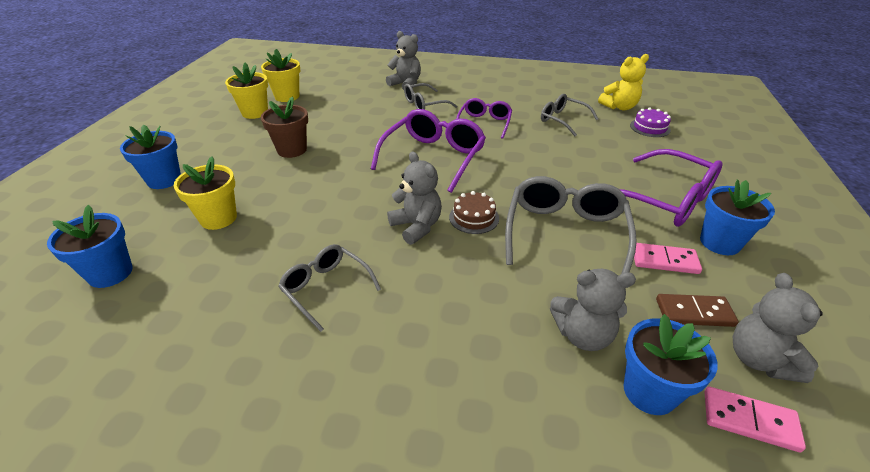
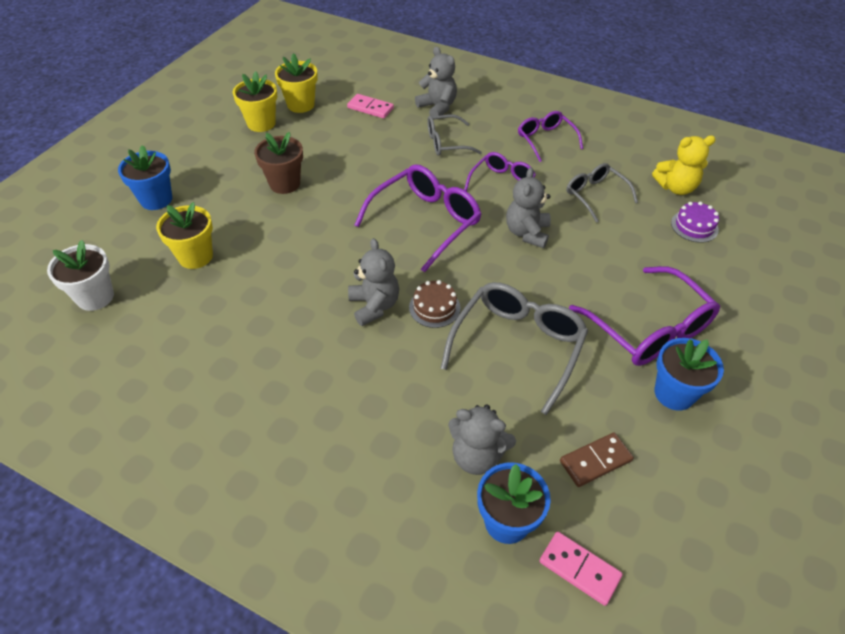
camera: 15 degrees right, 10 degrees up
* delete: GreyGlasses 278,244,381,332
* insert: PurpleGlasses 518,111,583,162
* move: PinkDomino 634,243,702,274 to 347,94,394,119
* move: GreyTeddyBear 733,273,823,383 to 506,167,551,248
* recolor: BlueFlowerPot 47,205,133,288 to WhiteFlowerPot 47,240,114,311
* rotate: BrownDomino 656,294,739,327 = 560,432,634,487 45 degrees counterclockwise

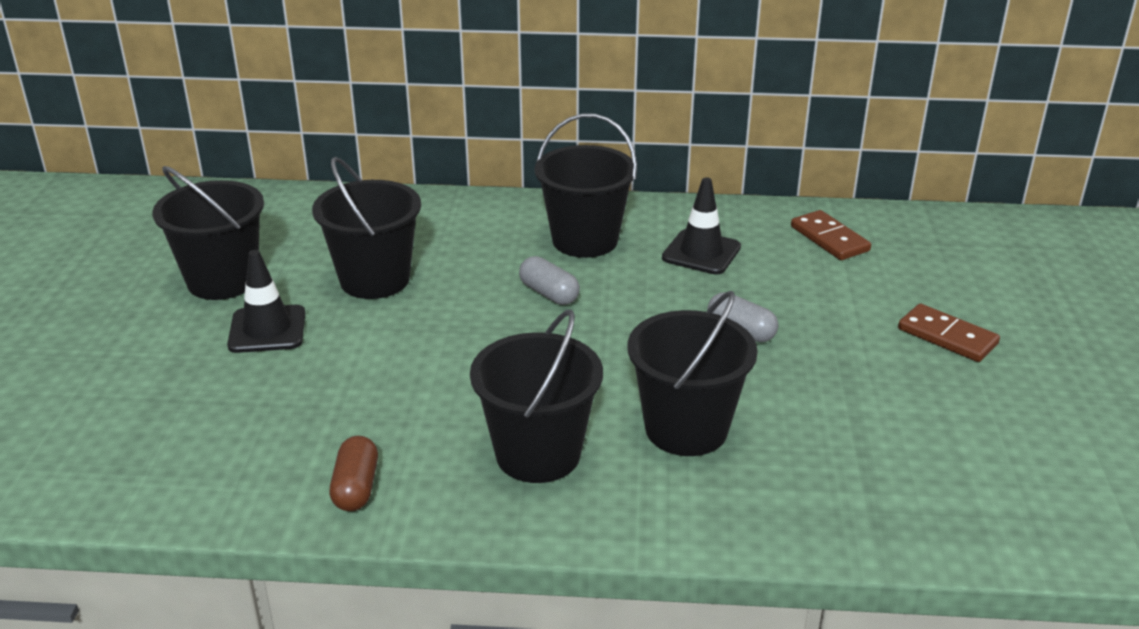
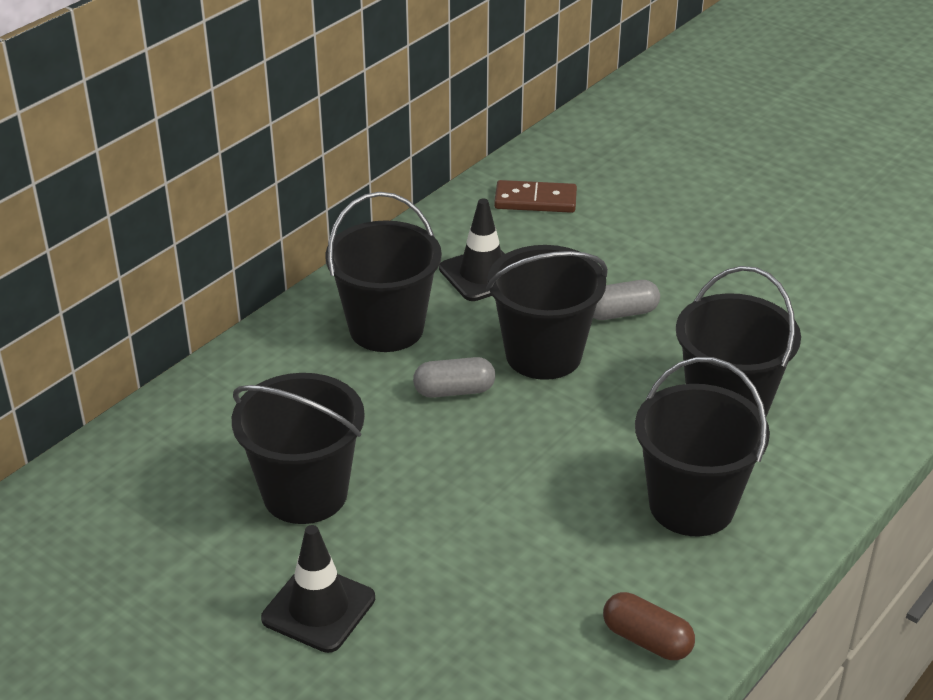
camera: 55 degrees left, 5 degrees up
* delete: BrownDomino 898,304,1000,362
* move: BlackBucket 152,166,264,300 to 486,245,608,380

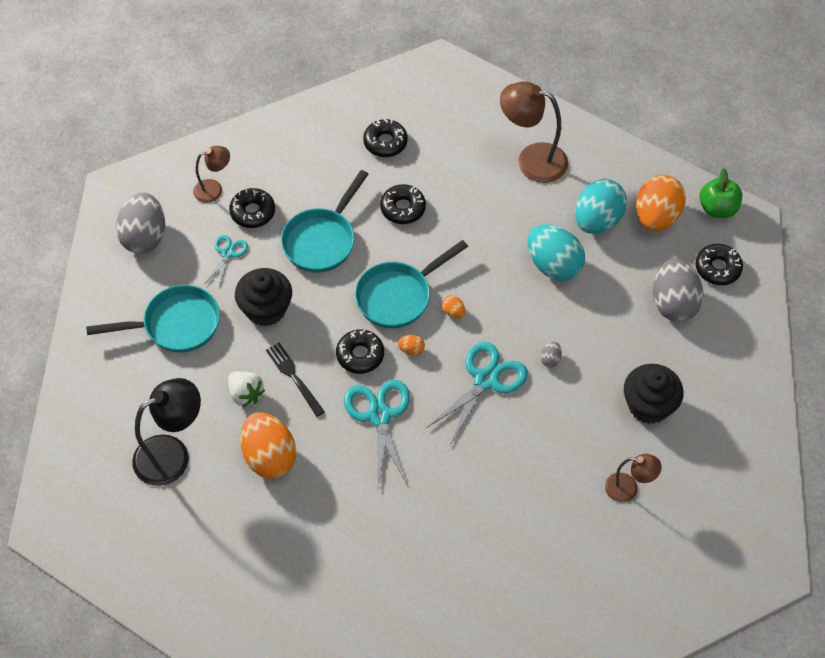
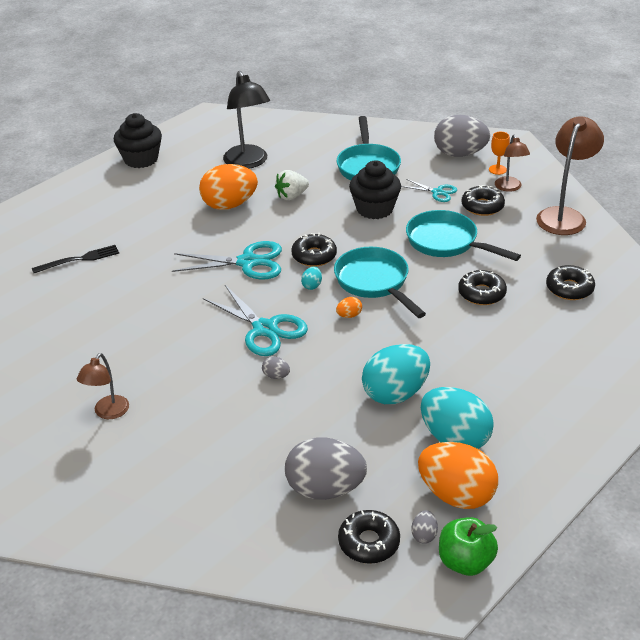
camera: 100 degrees right, 20 degrees down
* insert: GreyEgg 411,510,438,544
* insert: OrangeGoblet 489,132,510,175
* move: BlackFork 266,343,325,417 to 32,245,119,273
* move: BrownLamp 500,82,568,183 to 536,116,604,235
* move: BlackCupcake 624,364,684,424 to 114,113,162,168
* recolor: OrangeEgg 398,335,425,356 to TurquoiseEgg 301,267,322,290

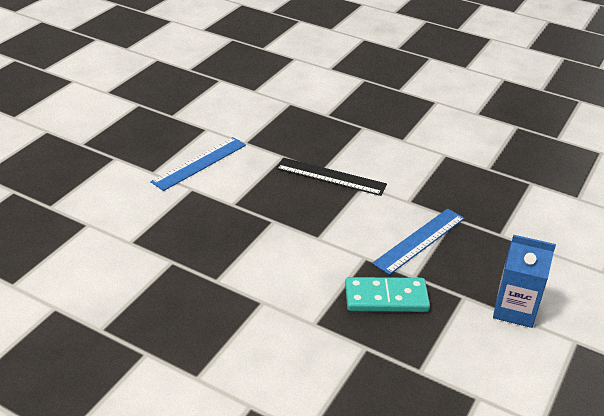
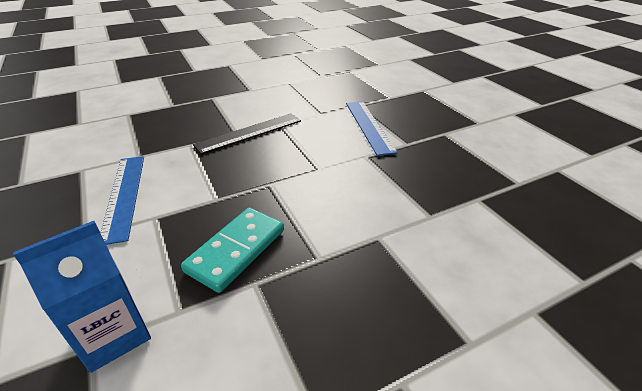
camera: 55 degrees left, 0 degrees up
* move: TurquoiseDomino 345,277,430,312 to 181,208,284,293
* move: BlueCarton 493,235,556,328 to 13,221,151,373

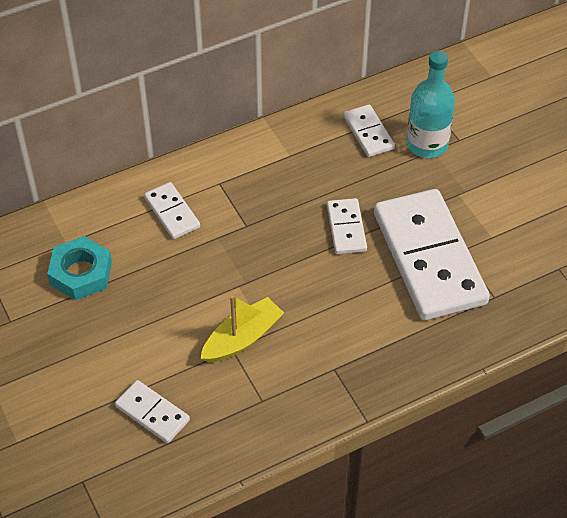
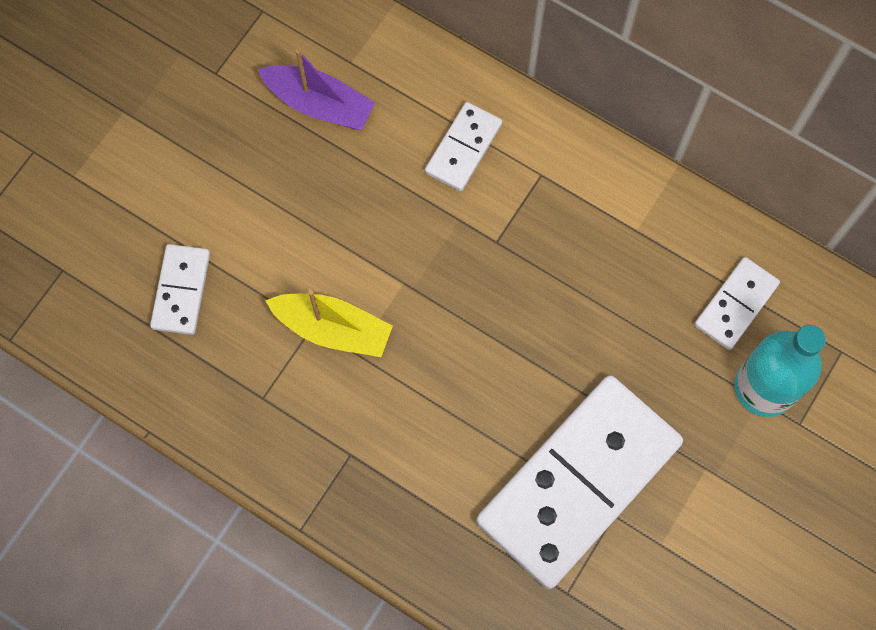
camera: 60 degrees right, 20 degrees up
* delete: WhiteDomino 327,198,367,254
* replace: TurquoiseNut 47,236,112,300 to PurpleBoat 258,49,375,130

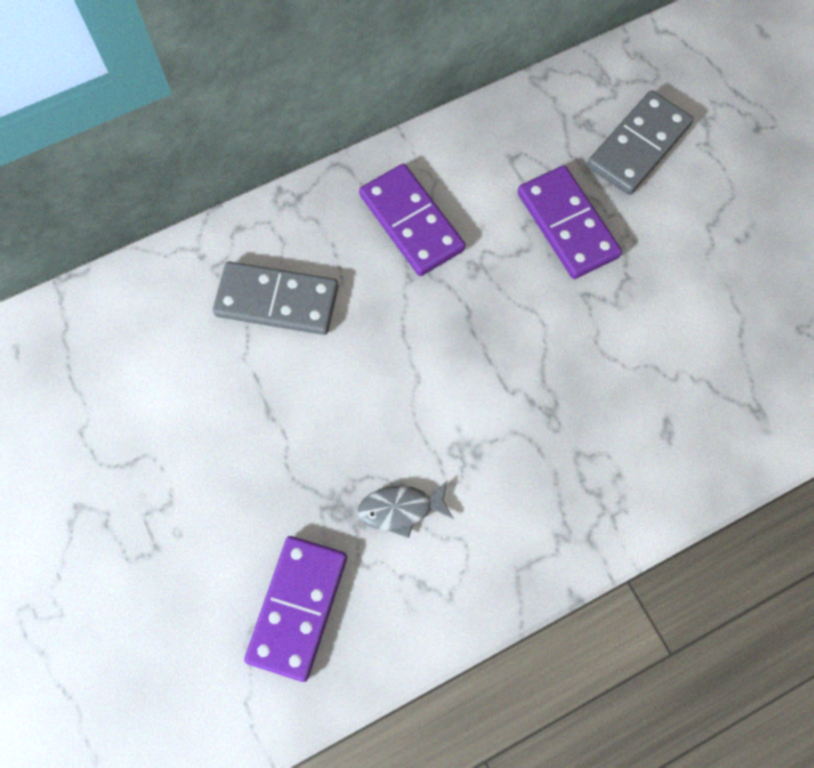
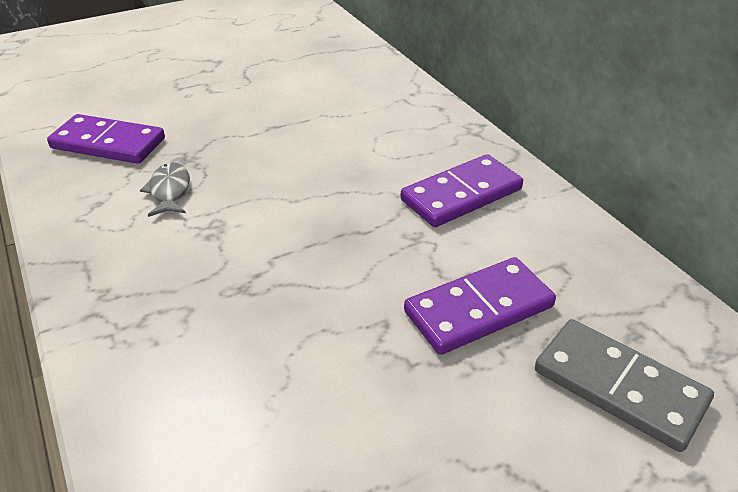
camera: 90 degrees right, 30 degrees down
* delete: GreyDomino 213,261,339,335

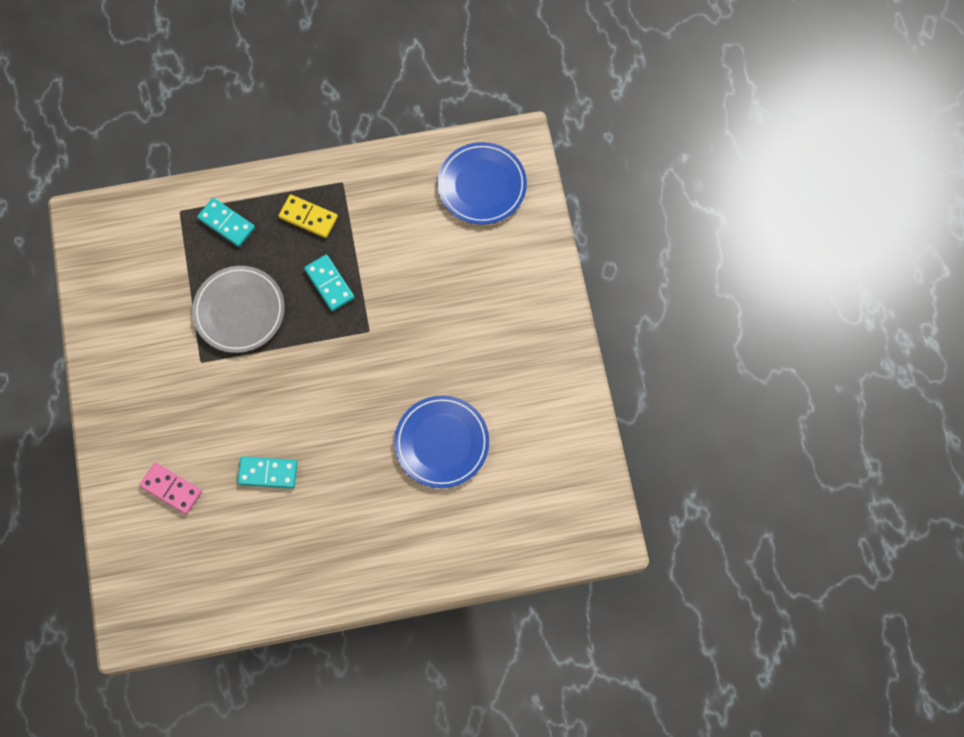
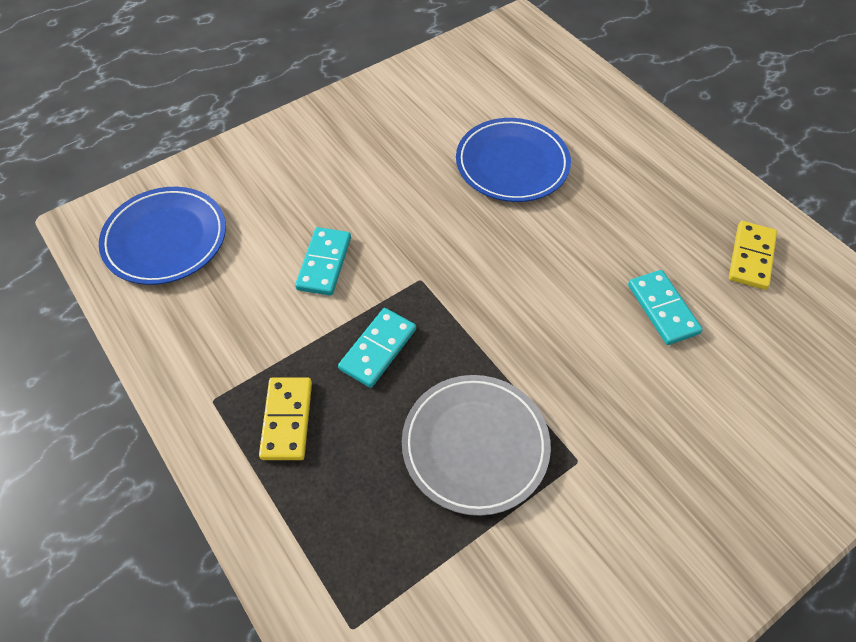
camera: 115 degrees left, 15 degrees down
* delete: PinkDomino 139,462,202,514
* insert: YellowDomino 729,221,777,290
* move: TurquoiseDomino 197,198,255,247 to 295,227,351,296

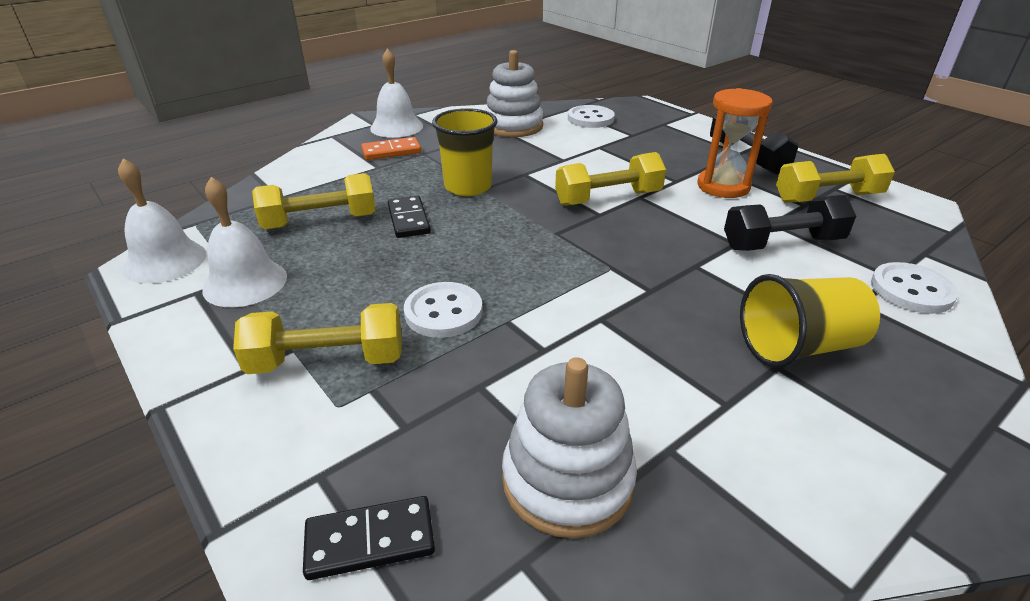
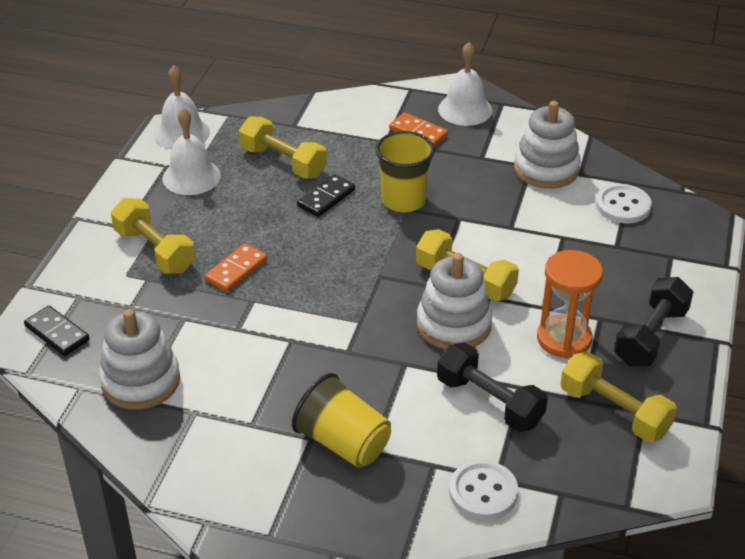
camera: 55 degrees right, 5 degrees up
* insert: WhiteStackingToy 417,253,493,350
* replace: WhiteButton 404,282,483,338 to OrangeDomino 205,244,267,292

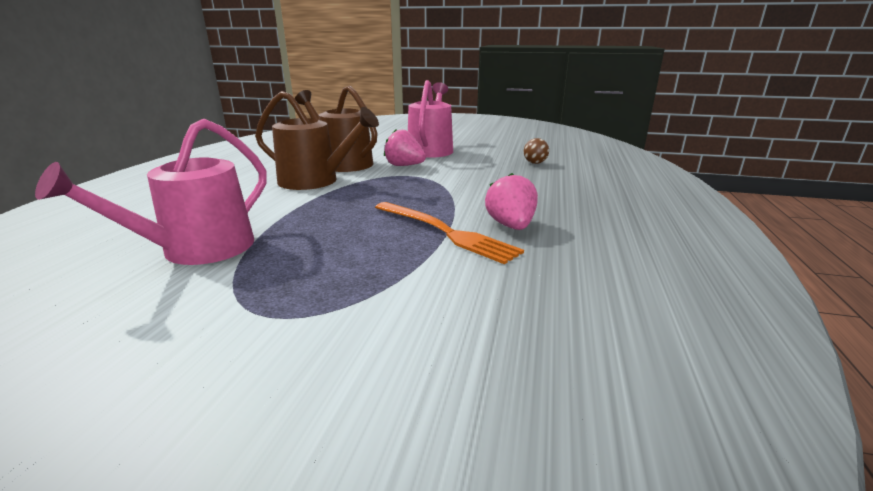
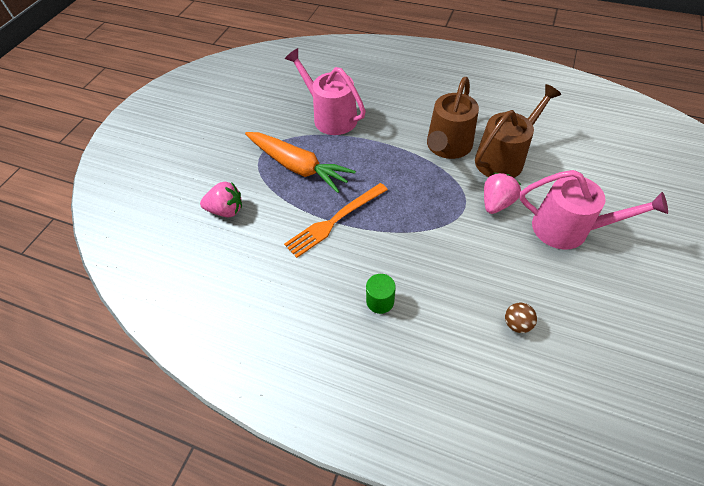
camera: 100 degrees right, 30 degrees up
* insert: OrangeCarrot 245,132,356,193
* insert: GreenCylinder 366,274,396,314
* move: PinkStrawberry 485,173,538,230 to 200,182,242,218

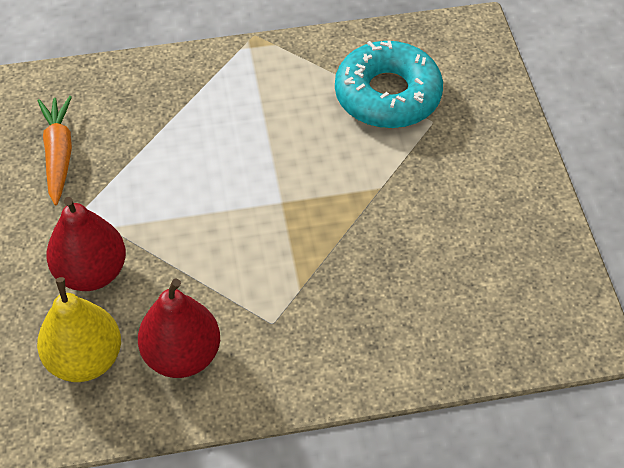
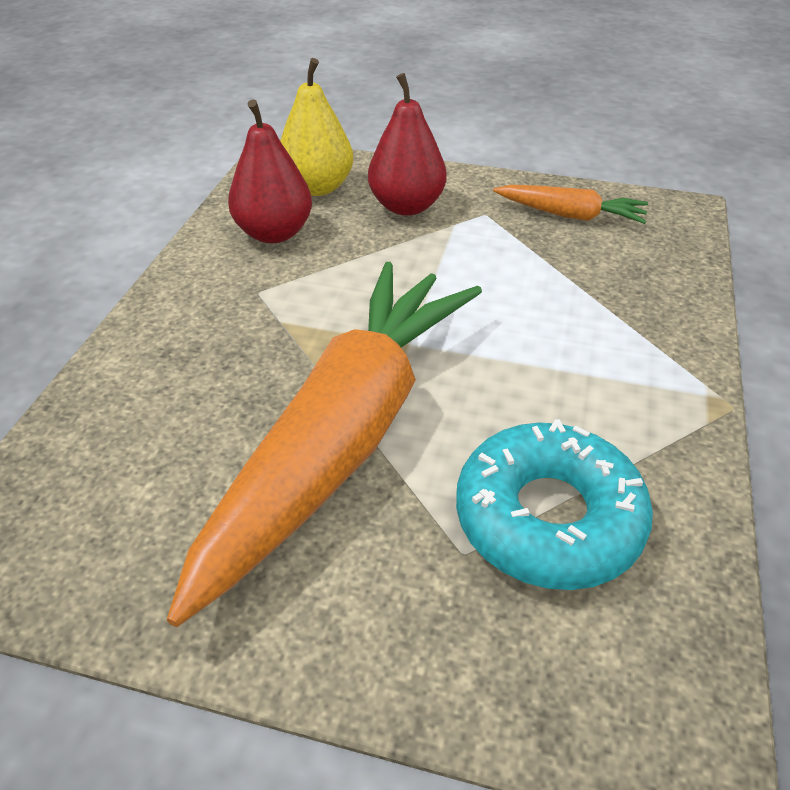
camera: 115 degrees right, 10 degrees down
* insert: OrangeCarrot 167,262,482,627

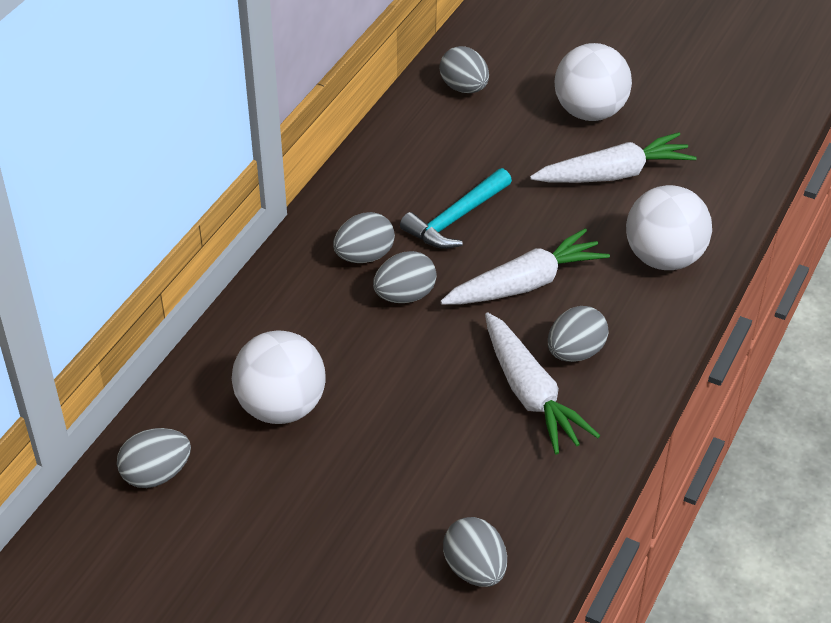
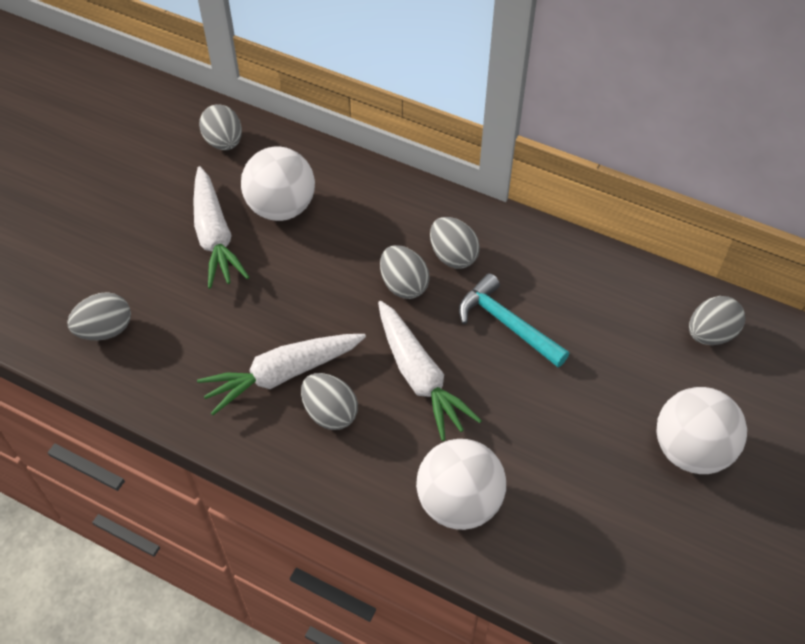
camera: 90 degrees right, 10 degrees up
* move: WhiteCarrot 530,132,697,183 to 193,166,250,289

